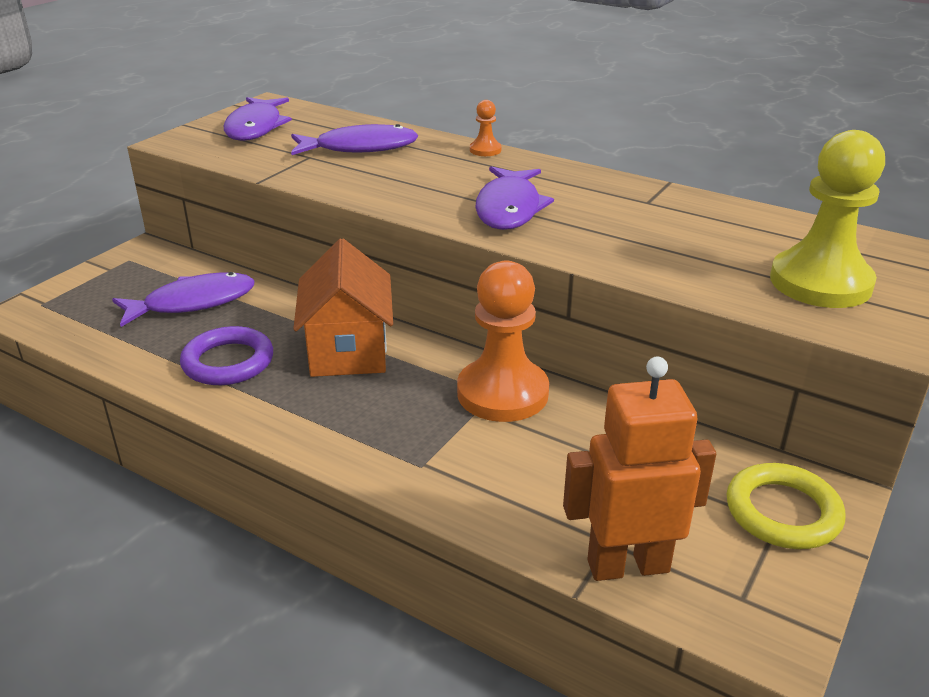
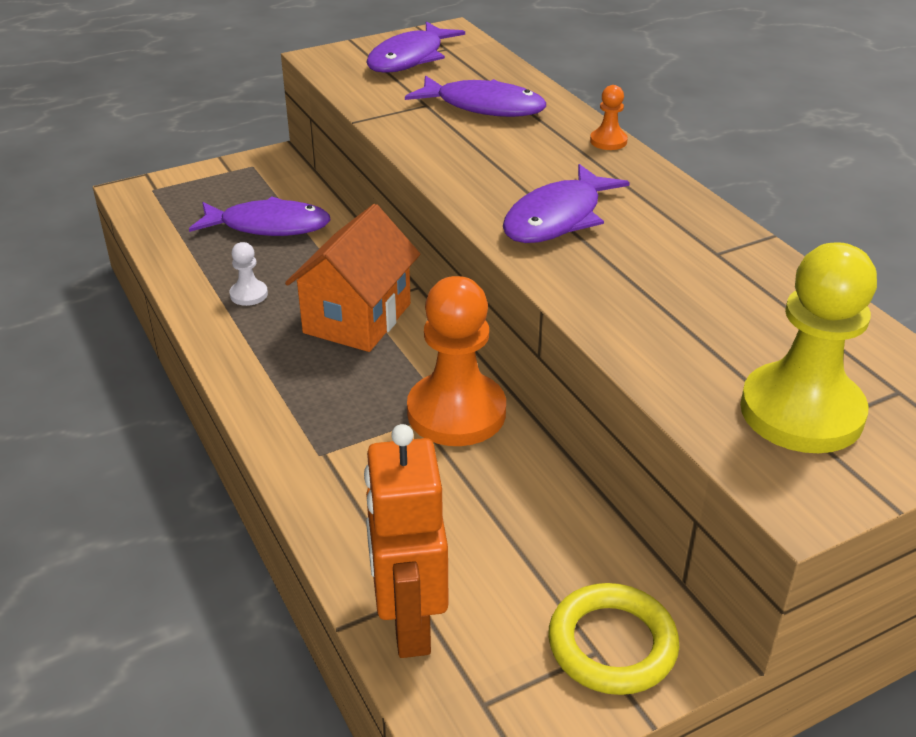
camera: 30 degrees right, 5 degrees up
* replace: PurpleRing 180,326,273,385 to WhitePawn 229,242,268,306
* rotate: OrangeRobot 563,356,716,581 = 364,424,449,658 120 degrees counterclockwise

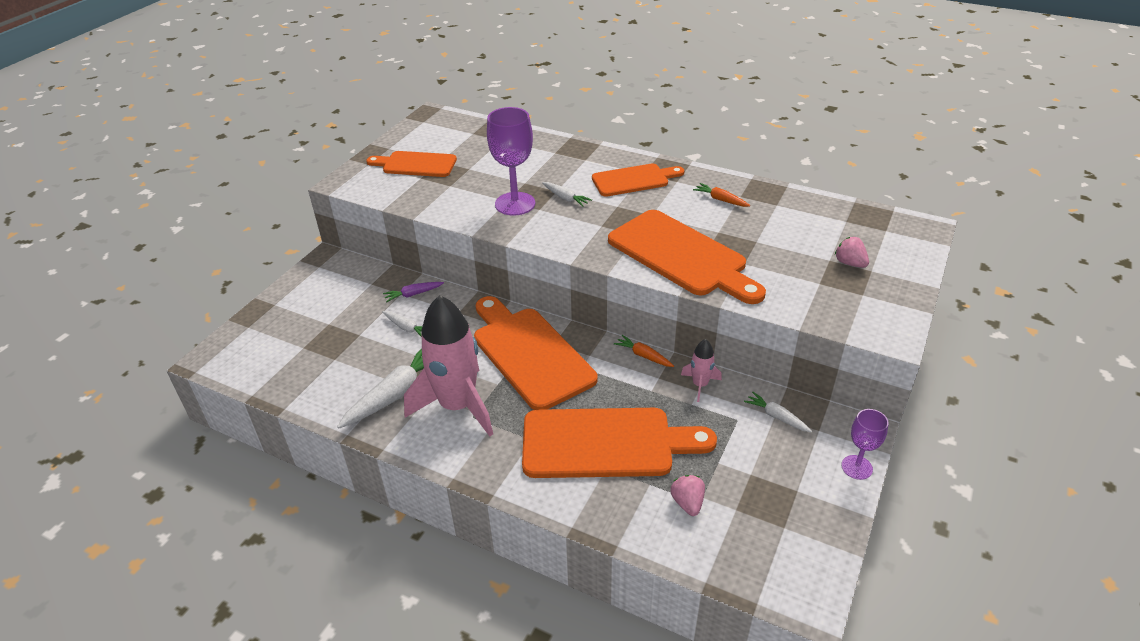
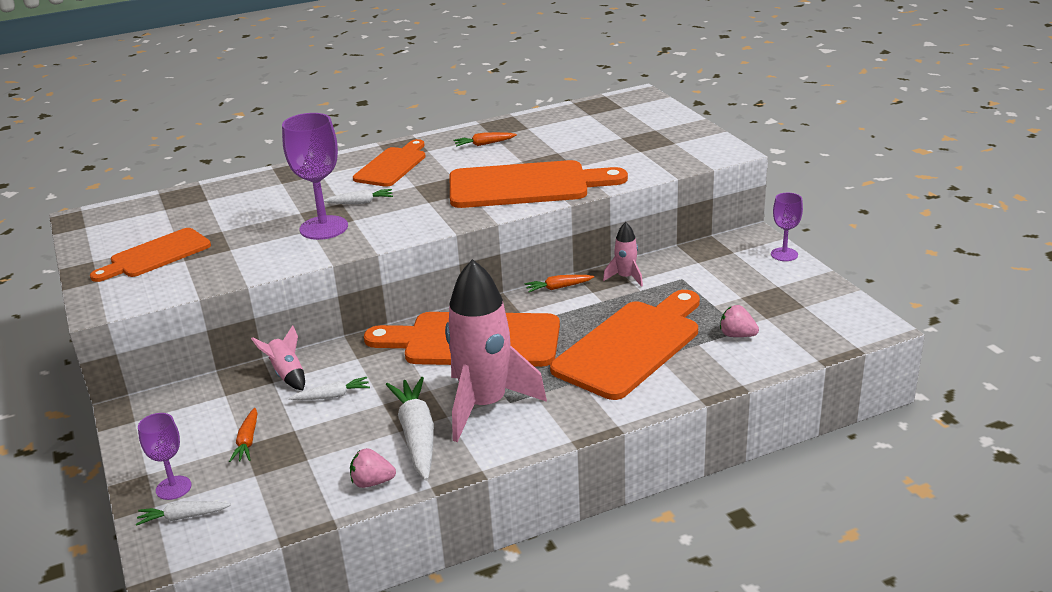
camera: 50 degrees left, 10 degrees down
* insert: PurpleGoblet 138,413,192,500
* insert: OrangeCarrot 229,408,258,462
* move: WhiteCarrot 744,392,812,432 to 136,501,231,526
* move: PinkStrawberry 835,237,869,268 to 350,448,396,488
* replace: PurpleCarrot 383,282,444,302 to PinkRocket 251,325,305,390

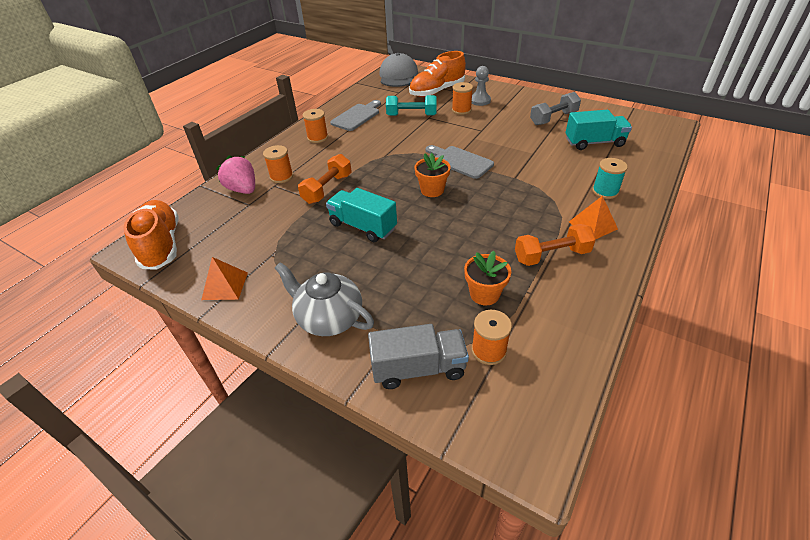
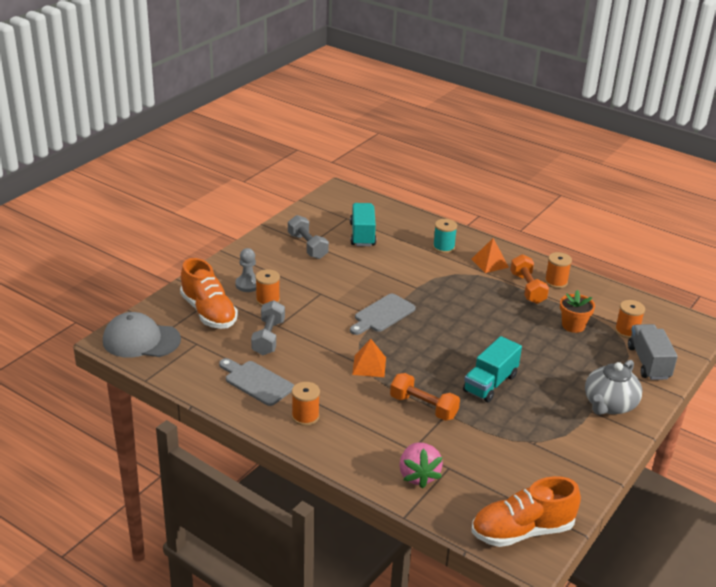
camera: 90 degrees left, 10 degrees down
* delete: OrangeFlowerPot 414,153,451,197
* move: OrangePyramid 201,257,248,300 to 352,339,386,377
* move: OrangeSpool 263,145,293,183 to 545,252,572,288
* recolor: TurquoiseDumbbell 386,95,437,116 to GreyDumbbell 251,300,285,355
* rotate: PinkStrawberry 216,155,255,194 = 399,442,443,489 60 degrees counterclockwise

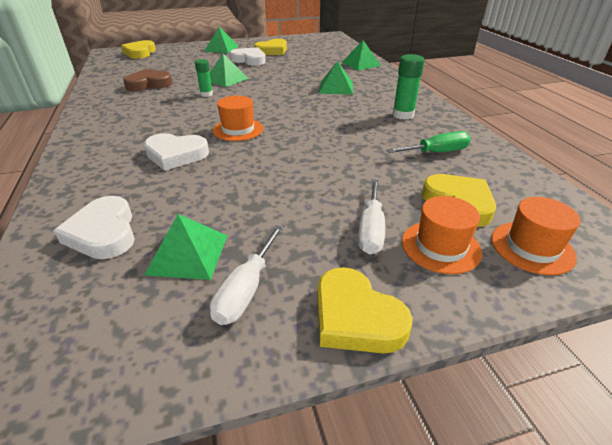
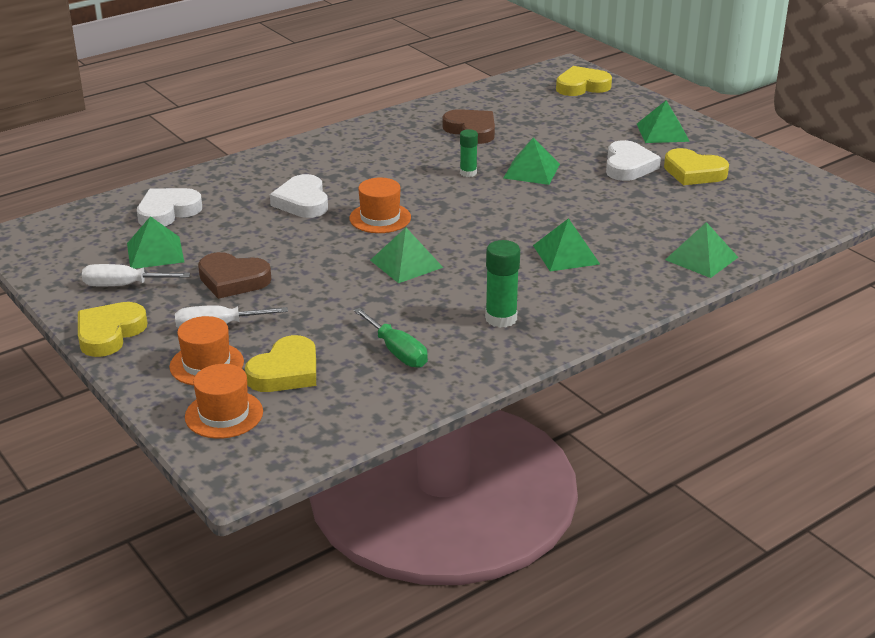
camera: 70 degrees right, 5 degrees down
* insert: BrownHeart 198,252,271,299
* insert: GreenPyramid 370,228,443,283

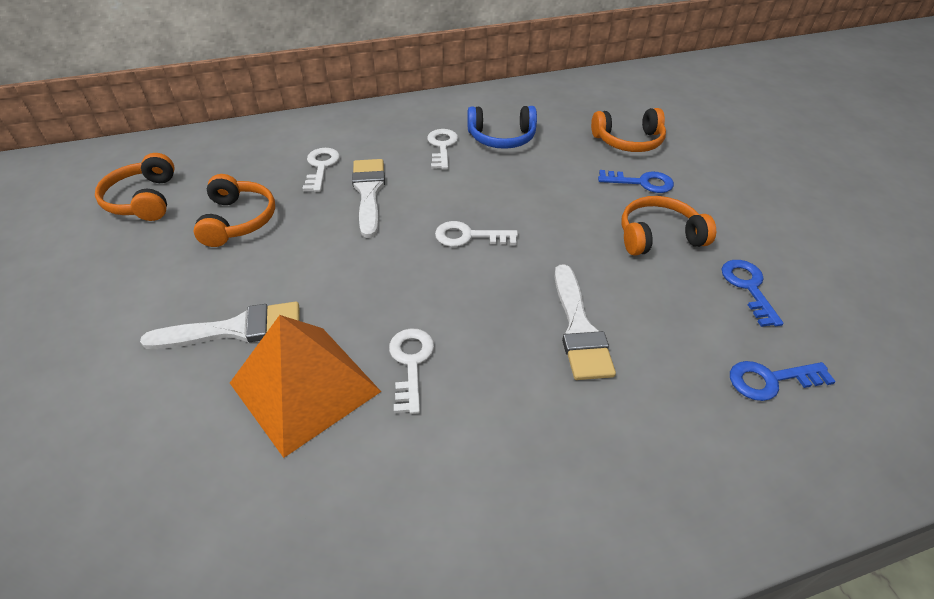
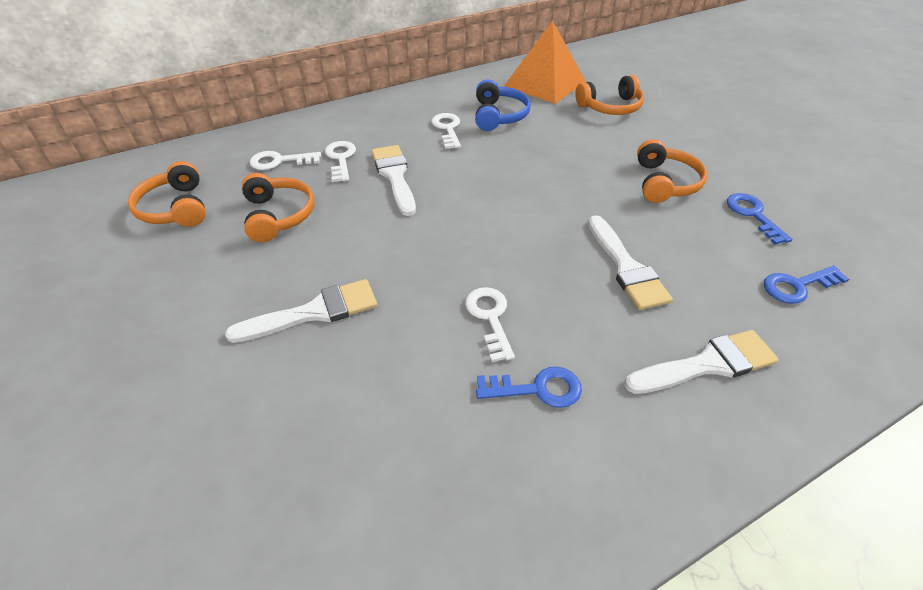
camera: 10 degrees left, 0 degrees up
* insert: WhiteBrush 625,330,779,394
* move: OrangePyramid 230,315,381,458 to 504,20,586,104
* move: WhiteKey 435,221,518,247 to 250,151,321,170
* move: BlueKey 598,170,674,193 to 476,366,582,408
* rotate: BlueHeadphones 467,106,537,149 = 475,79,531,131 75 degrees counterclockwise
* rotate: OrangeHeadphones 621,196,716,256 = 637,139,707,203 120 degrees clockwise

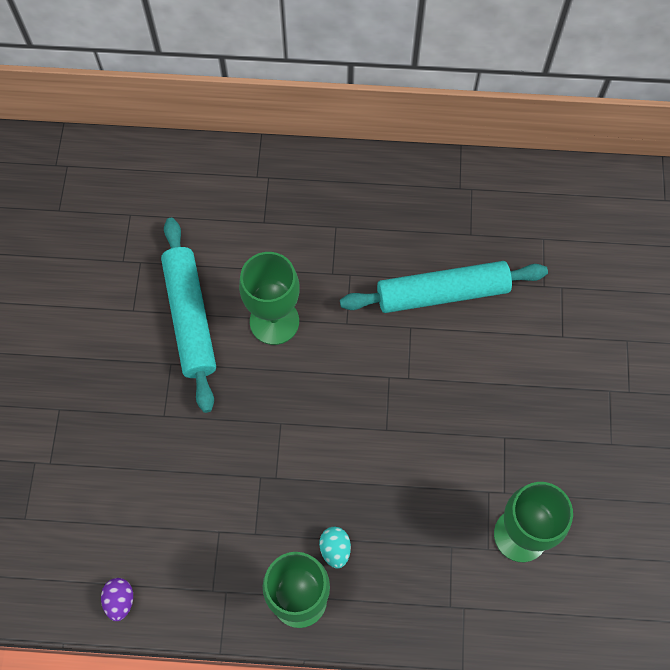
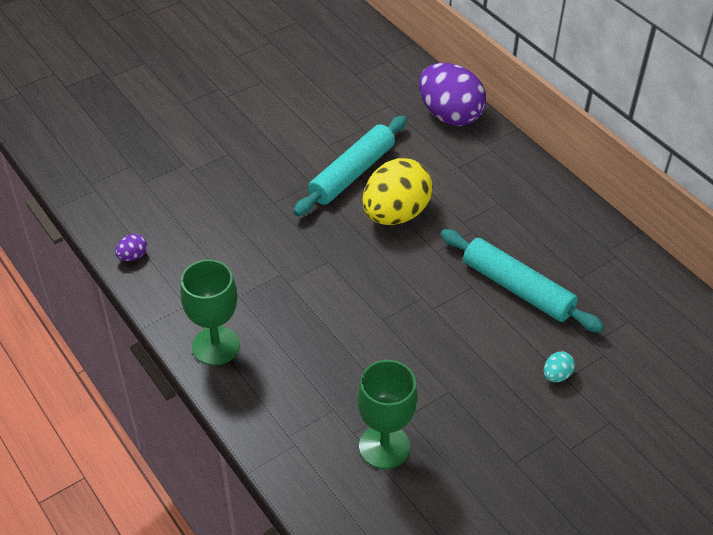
camera: 50 degrees right, 20 degrees down
* insert: PurpleEgg 419,63,486,126
* move: TurquoiseEgg 319,527,351,569 to 544,351,575,382
* replace: GreenGoblet 239,252,300,345 to YellowEgg 362,158,433,225

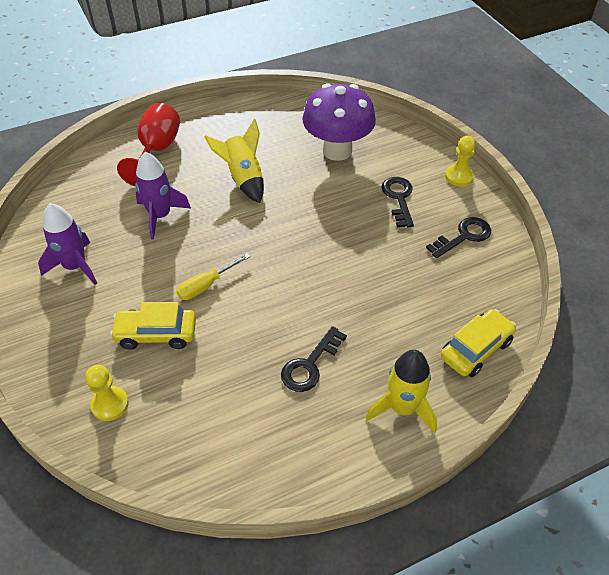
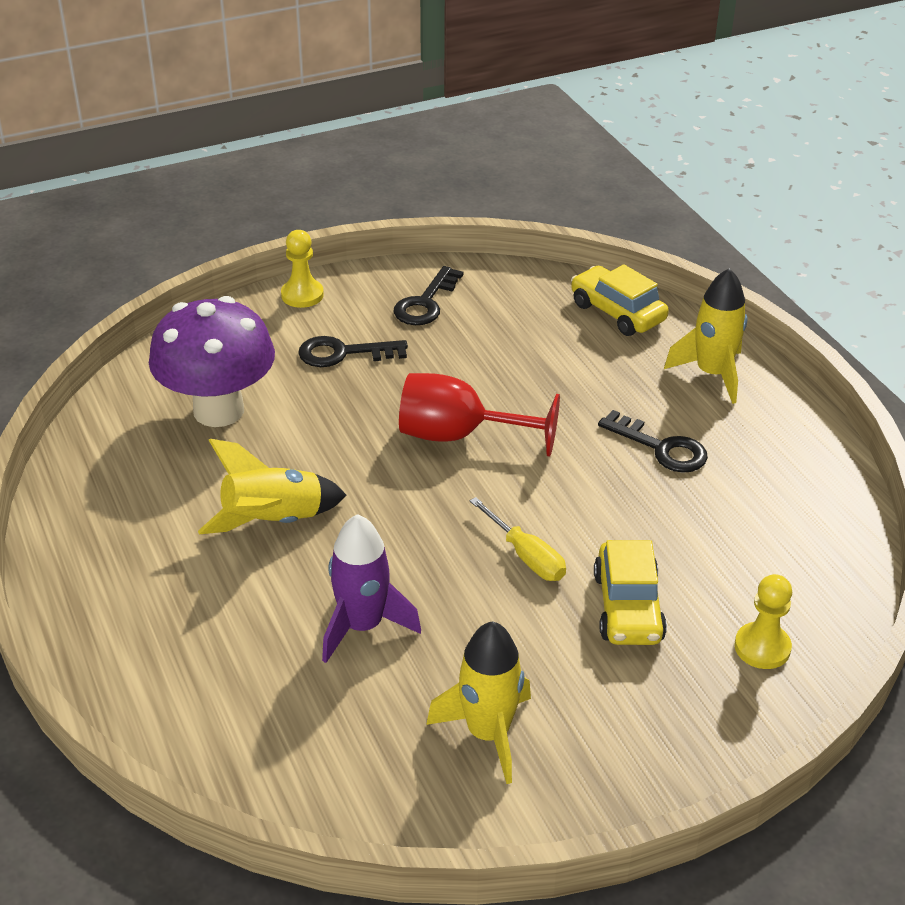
camera: 90 degrees left, 10 degrees down
* move: RedGoblet 117,103,180,186 to 399,373,560,457
* recolor: PurpleRocket 38,203,97,285 to YellowRocket 426,621,531,784
* rotate: BlackKey 426,217,491,258 = 394,266,463,325 120 degrees counterclockwise

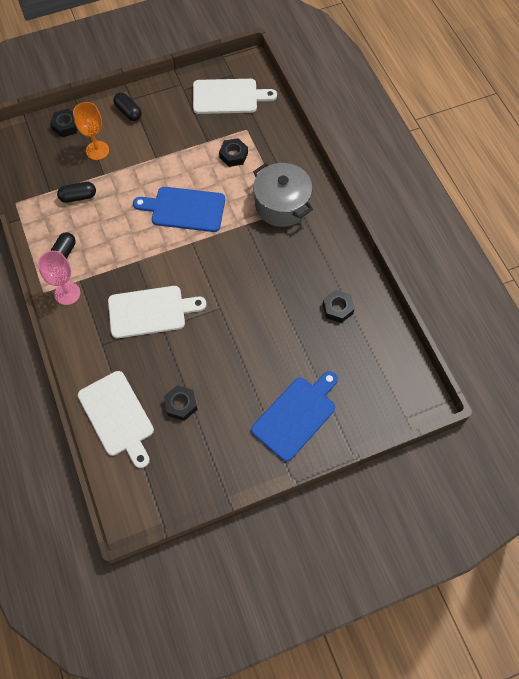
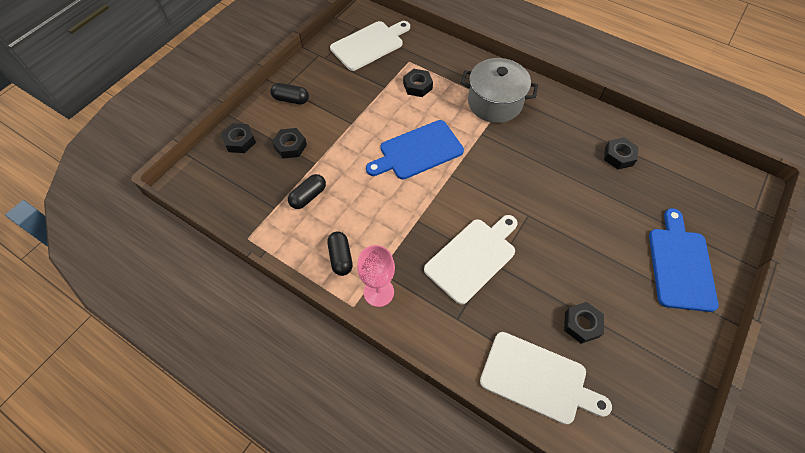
camera: 35 degrees left, 5 degrees down
* replace: OrangeGoblet 73,102,109,160 to BlackNut 272,128,307,159

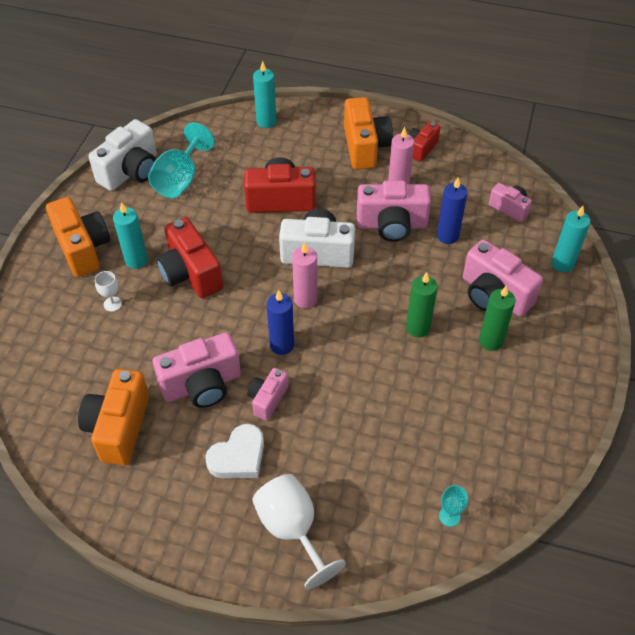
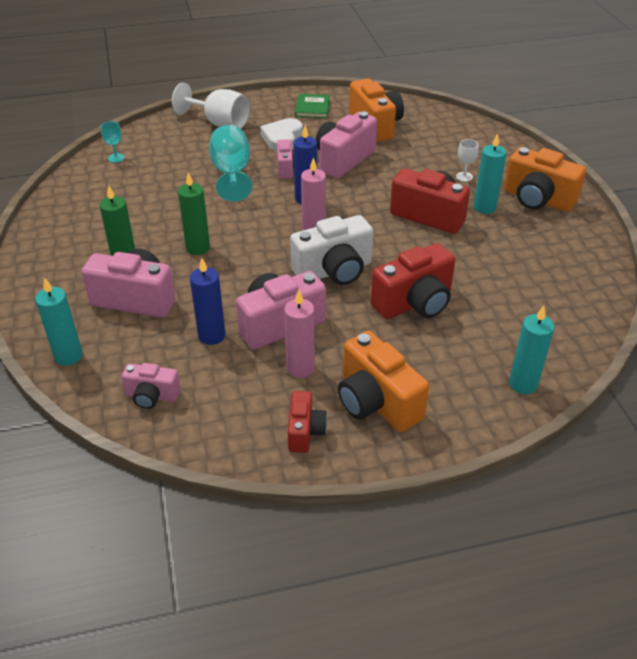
camera: 150 degrees right, 10 degrees down
* delete: WhiteCamera 89,119,157,191
* insert: GreenBook 295,94,330,118
* move: TurquoiseGoblet 148,122,215,198 to 209,125,252,202

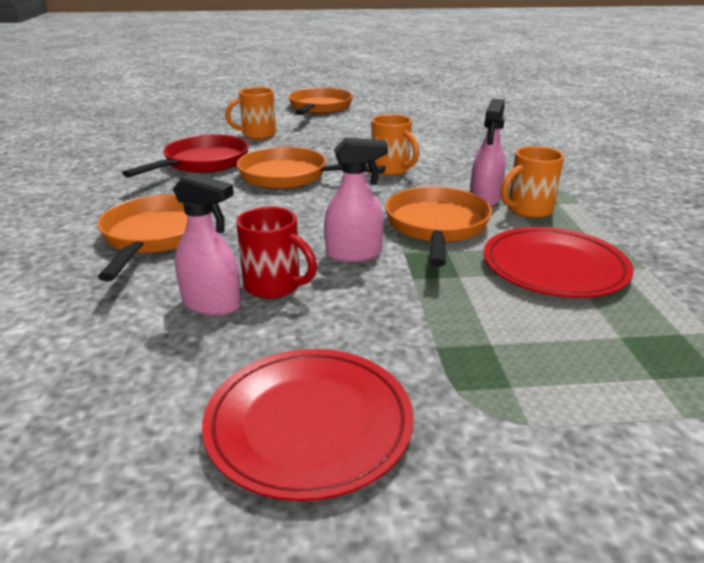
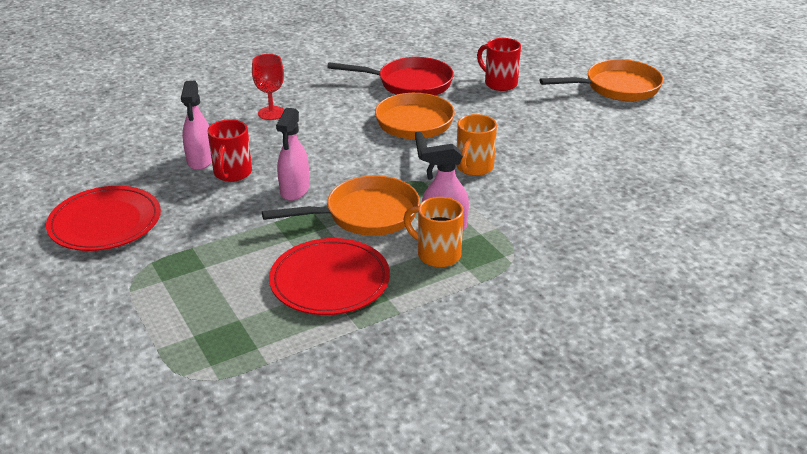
camera: 65 degrees right, 5 degrees up
* replace: OrangePan 98,194,211,281 to RedGoblet 252,54,284,120
* recolor: OrangeMug 225,87,276,139 to RedMug 477,38,521,91
* rotate: PinkSprayBottle 324,138,388,262 = 276,108,310,201 45 degrees clockwise

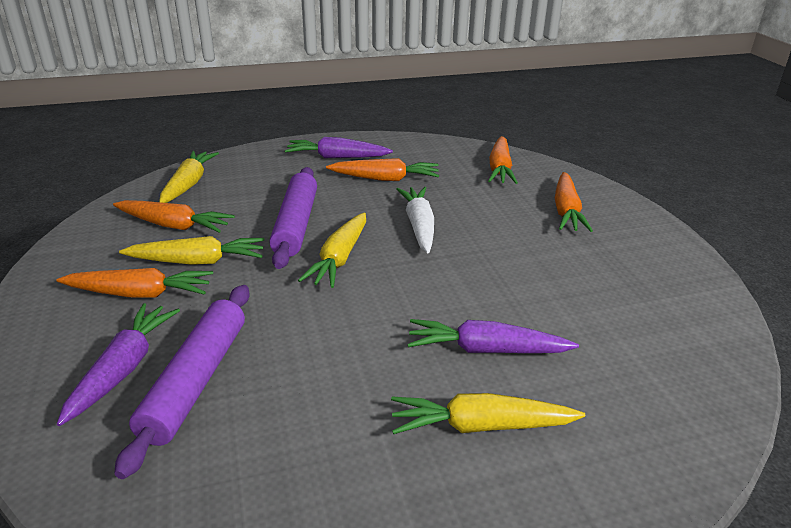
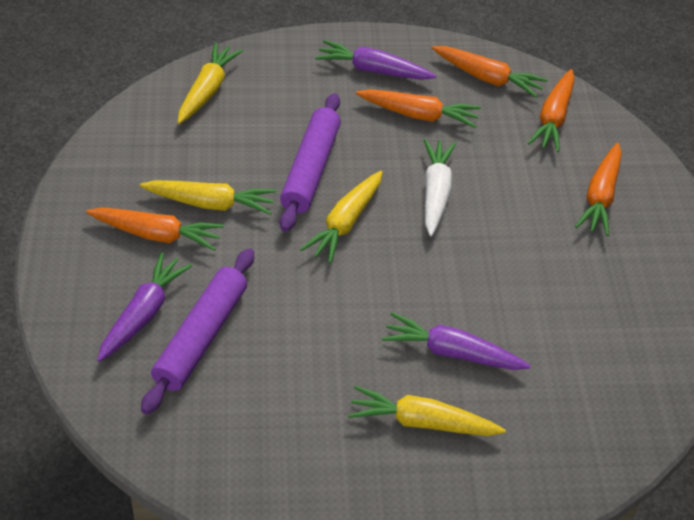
camera: 10 degrees right, 15 degrees up
* move: OrangeCarrot 113,200,235,233 to 432,46,548,98

